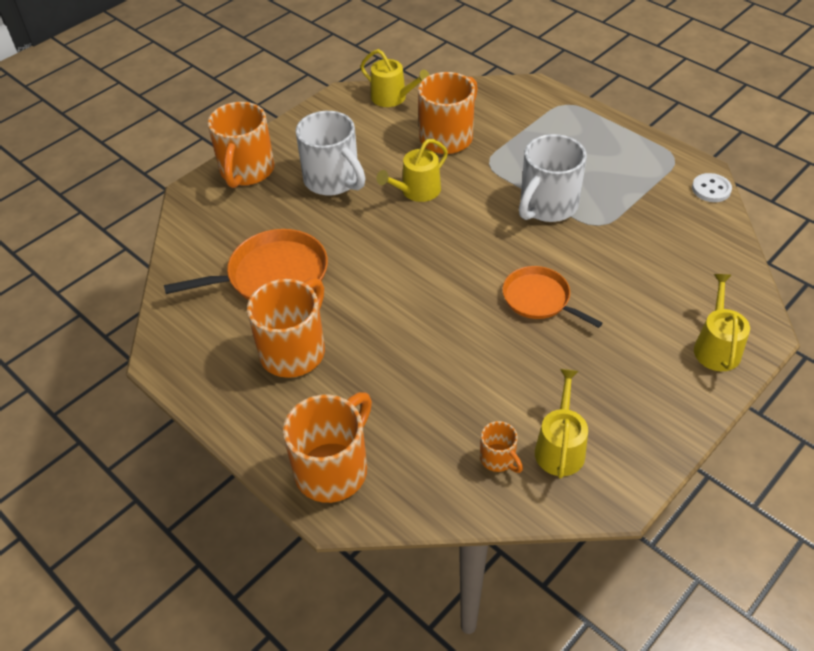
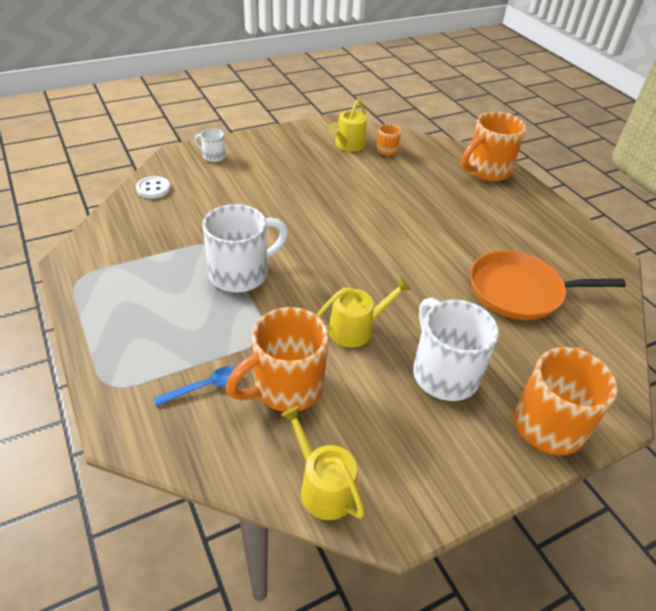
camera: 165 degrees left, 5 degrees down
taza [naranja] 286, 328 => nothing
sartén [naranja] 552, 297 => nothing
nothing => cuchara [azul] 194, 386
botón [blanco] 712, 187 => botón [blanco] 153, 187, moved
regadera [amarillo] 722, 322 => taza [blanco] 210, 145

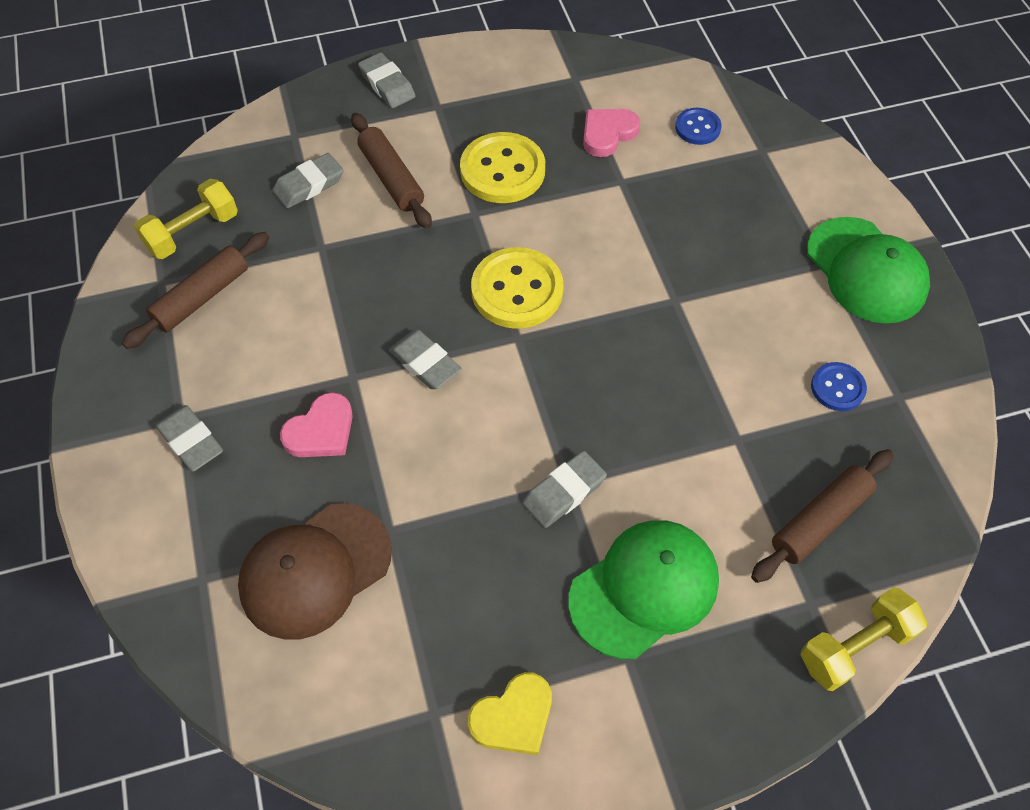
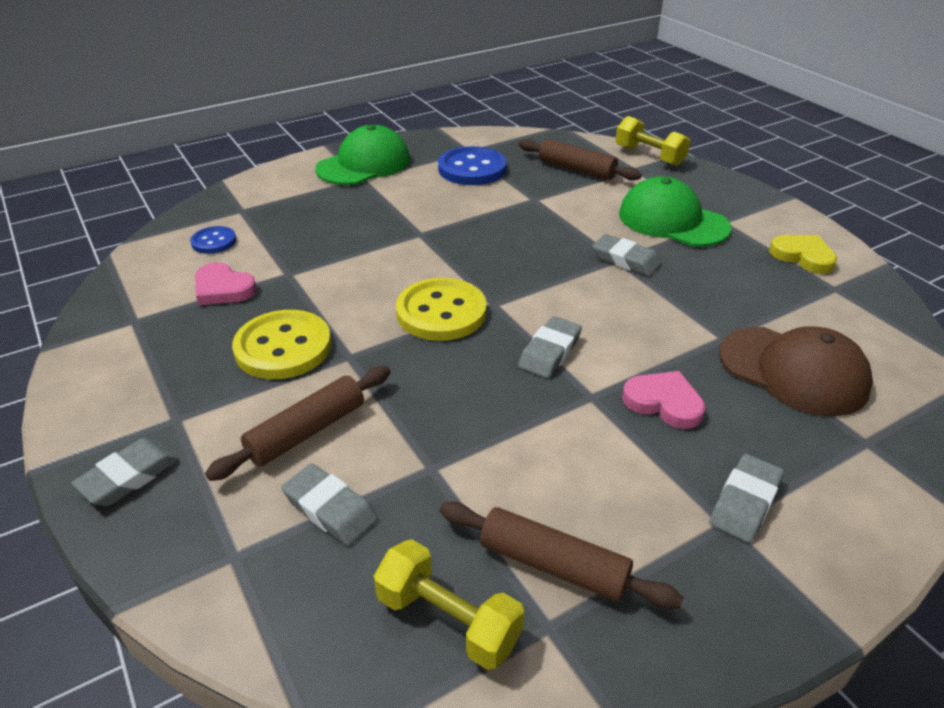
camera: 105 degrees left, 20 degrees down
botón [azul] 839, 386 => botón [azul] 472, 165, x1.82

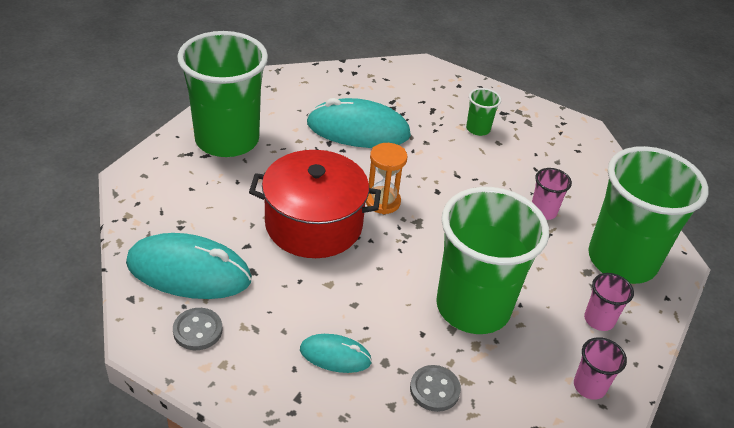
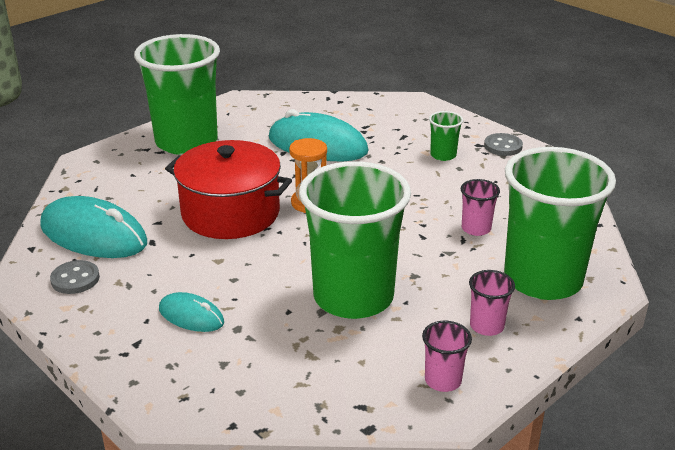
camera: 20 degrees right, 10 degrees down
botón [gris] 435, 388 => botón [gris] 503, 144, moved

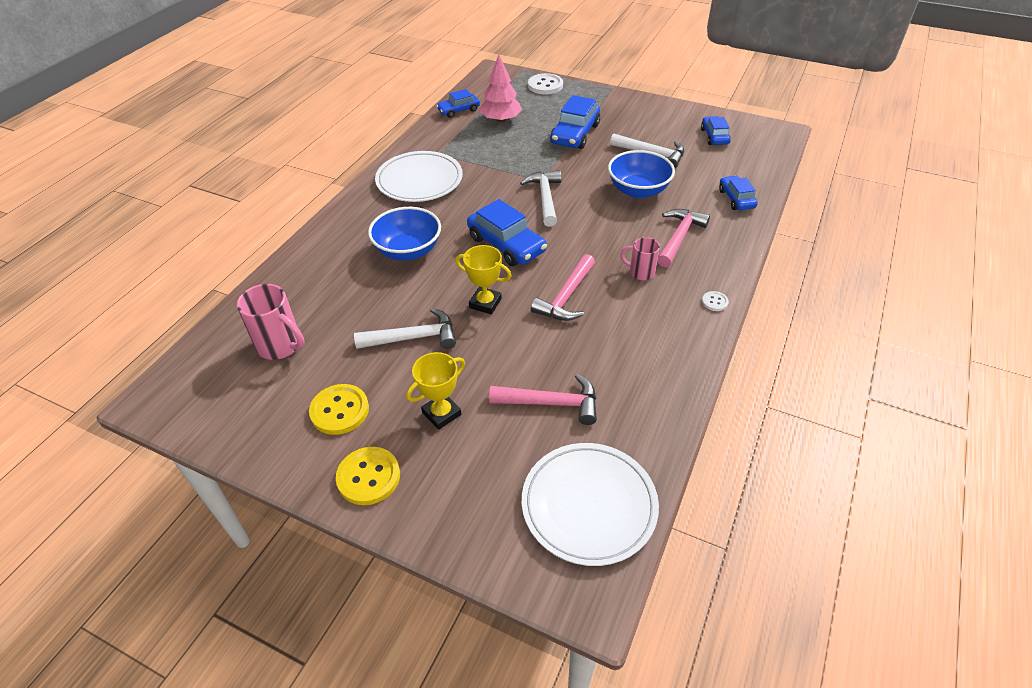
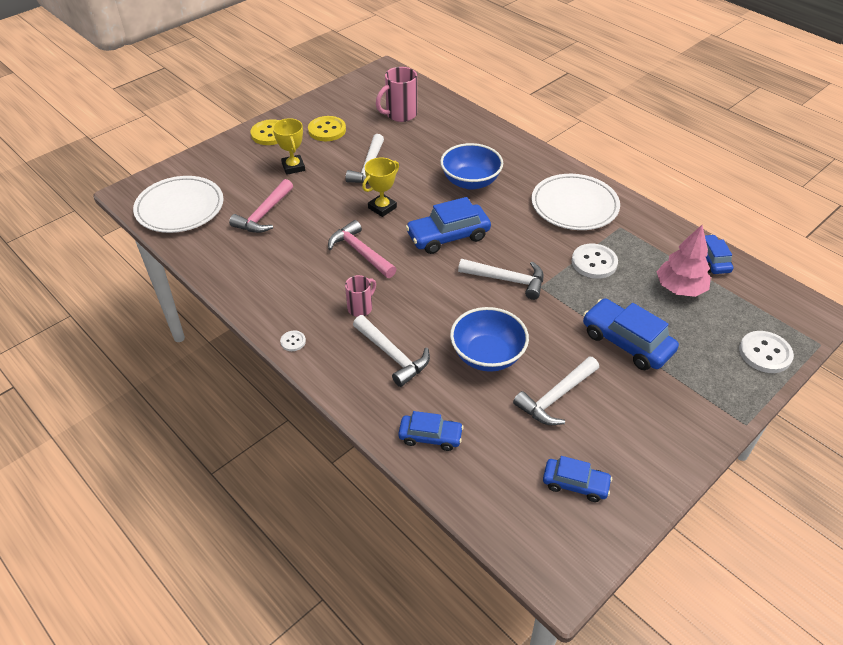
camera: 110 degrees right, 0 degrees up
nothing => botón [blanco] 595, 261
martillo [rosa] 684, 238 => martillo [blanco] 391, 351

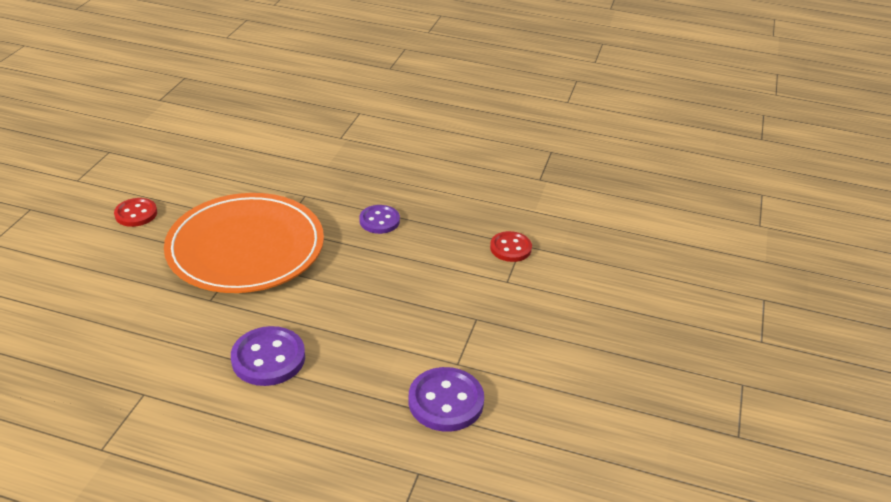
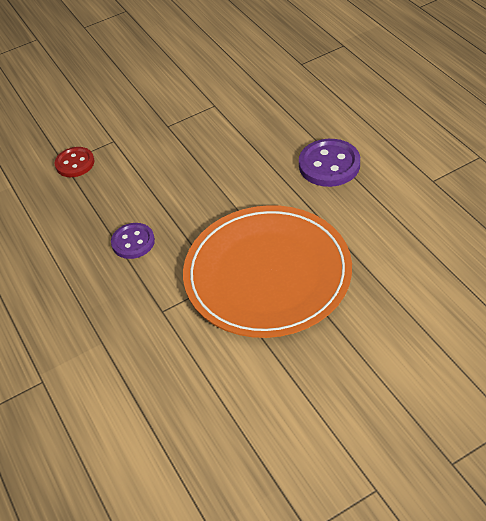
camera: 130 degrees left, 10 degrees up
botón [rojo] 135, 212 => nothing
botón [morado] 446, 399 => nothing

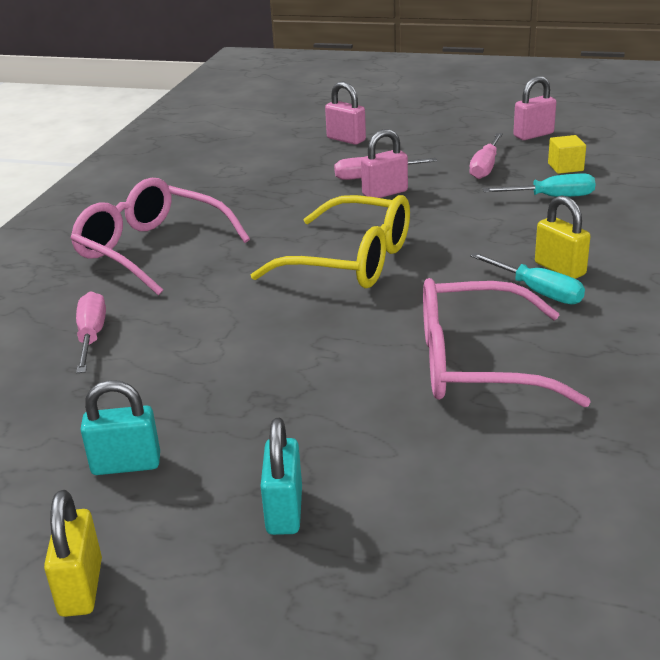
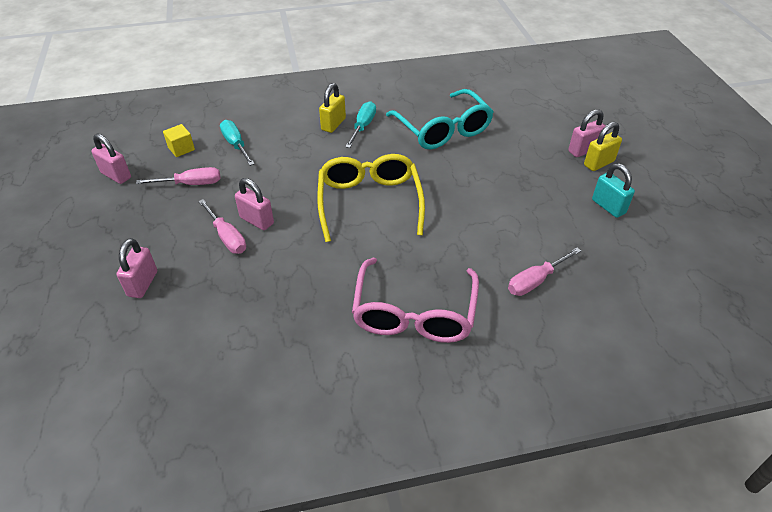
camera: 120 degrees left, 15 degrees up
candado [amarillo] 73, 553 => candado [amarillo] 603, 146, moved
candado [turquesa] 281, 476 => candado [rosa] 586, 133
gafas [rosa] 507, 342 => gafas [turquesa] 440, 119

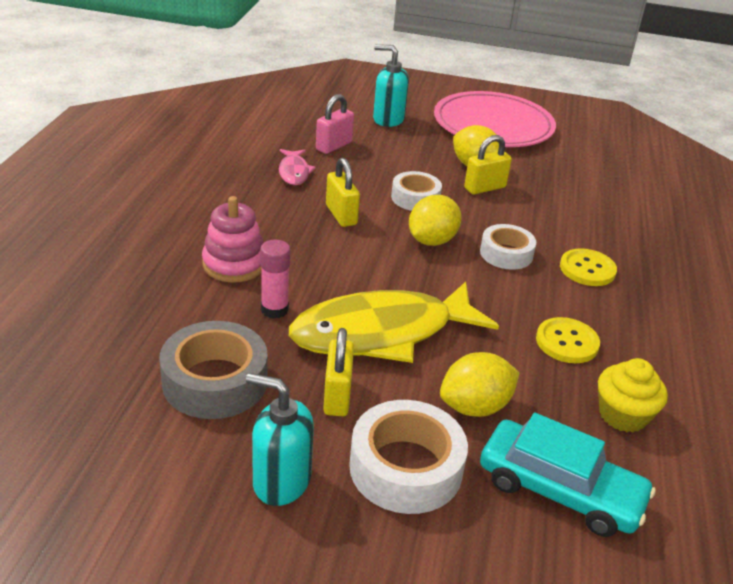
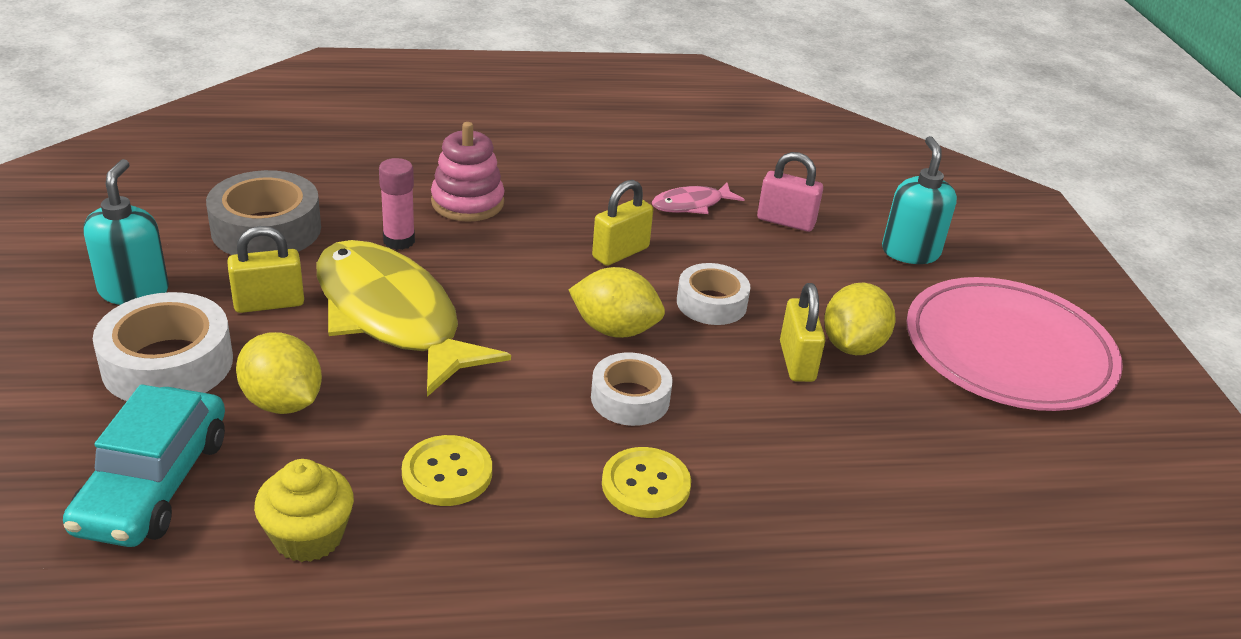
camera: 70 degrees right, 0 degrees up
candado [amarillo] 488, 164 => candado [amarillo] 802, 332, 45 degrees clockwise

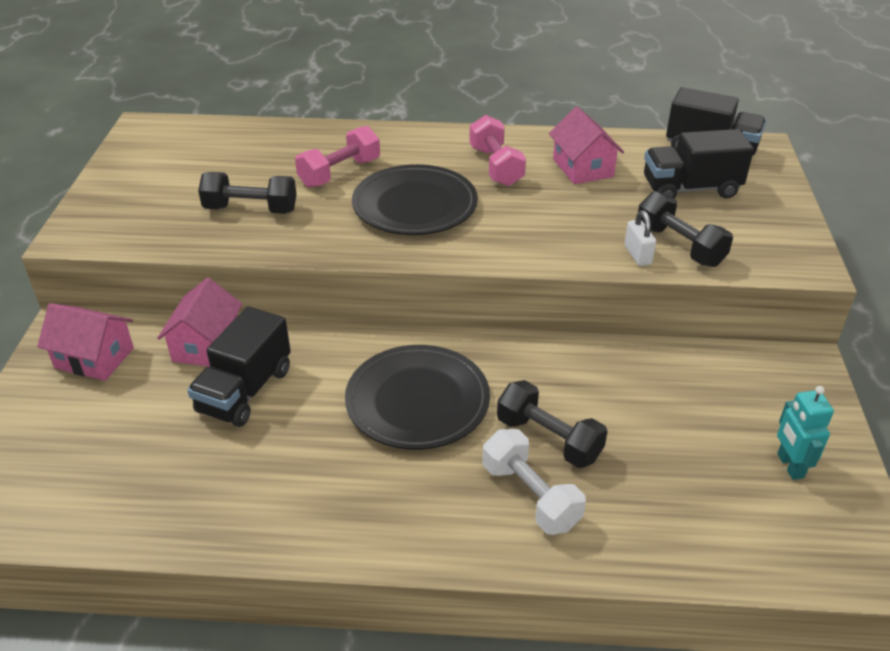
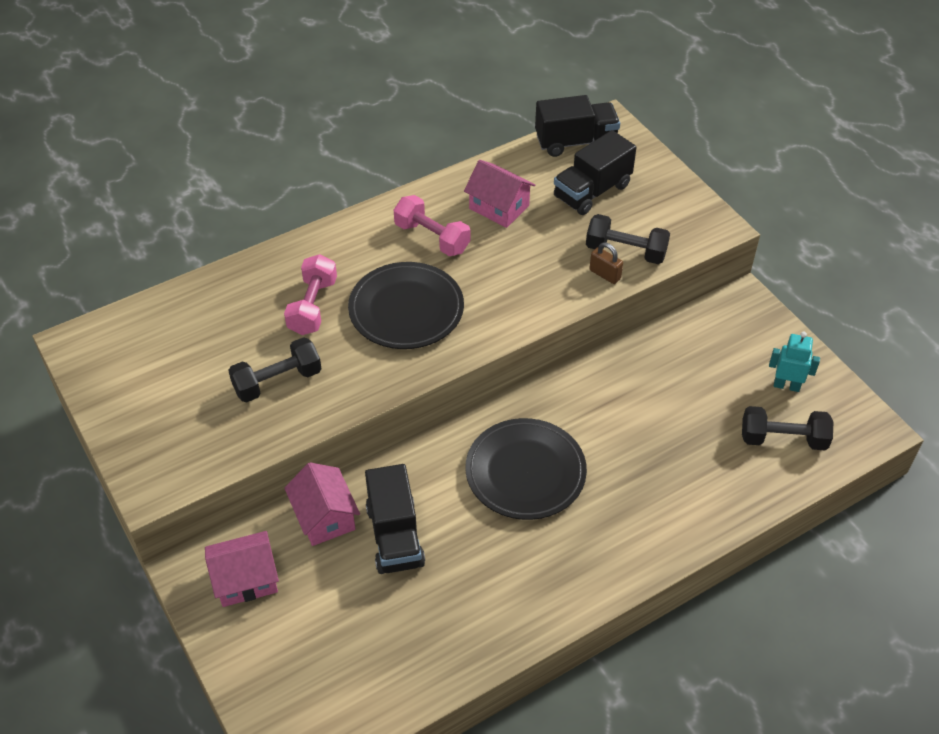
camera: 35 degrees left, 10 degrees up
mancuerna [blanco] 534, 482 => nothing
mancuerna [negro] 552, 424 => mancuerna [negro] 788, 428, moved
candado [blanco] 640, 238 => candado [marrón] 606, 263
robot [turquesa] 805, 433 => robot [turquesa] 794, 362, 150 degrees clockwise

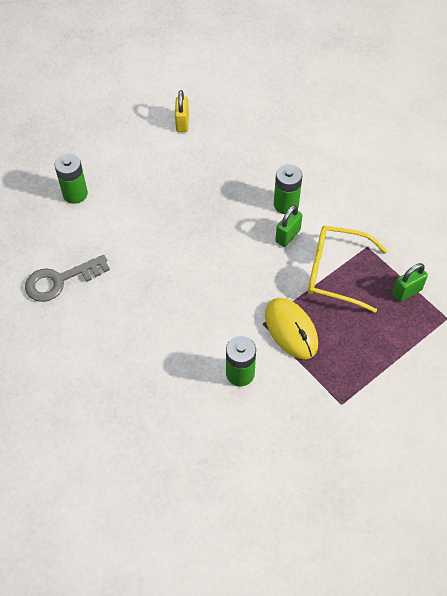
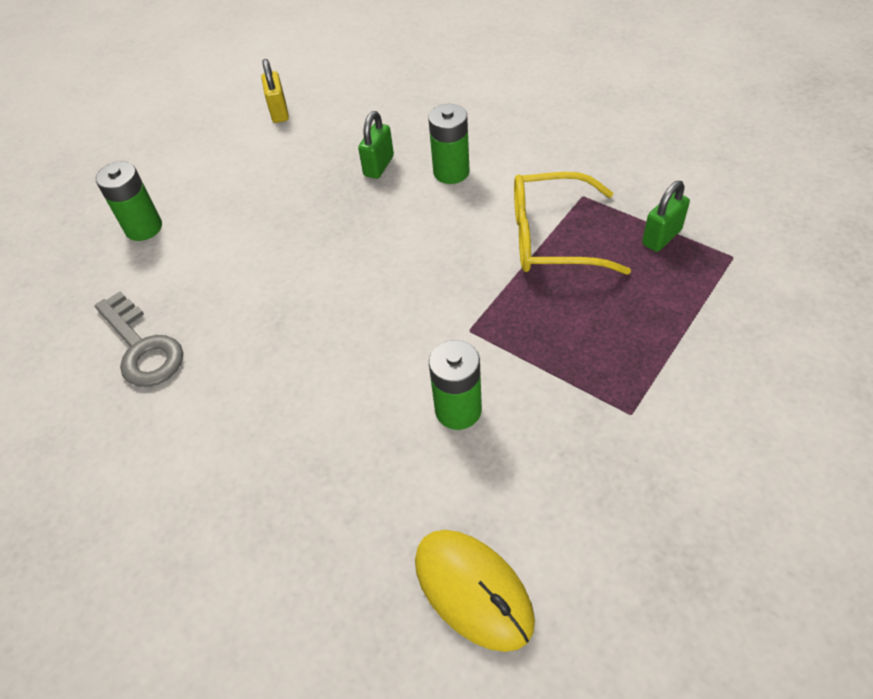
camera: 10 degrees left, 5 degrees down
ratón [amarillo] 291, 328 => ratón [amarillo] 475, 591, moved
candado [verde] 289, 226 => candado [verde] 376, 145, moved
llave [gris] 67, 278 => llave [gris] 139, 339, 90 degrees counterclockwise

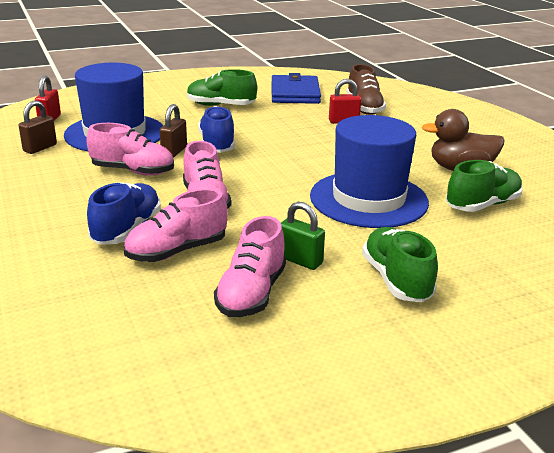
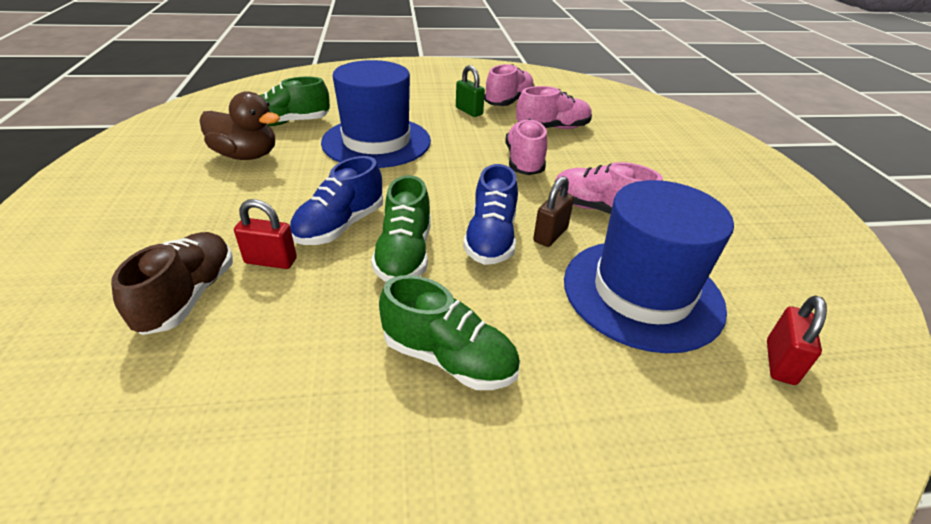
camera: 165 degrees left, 10 degrees up
candado [marrón] 38, 127 => nothing
cartera [azul] 296, 88 => nothing
zapato [azul] 124, 213 => zapato [azul] 336, 200, moved
zapato [verde] 400, 264 => zapato [verde] 401, 228, moved

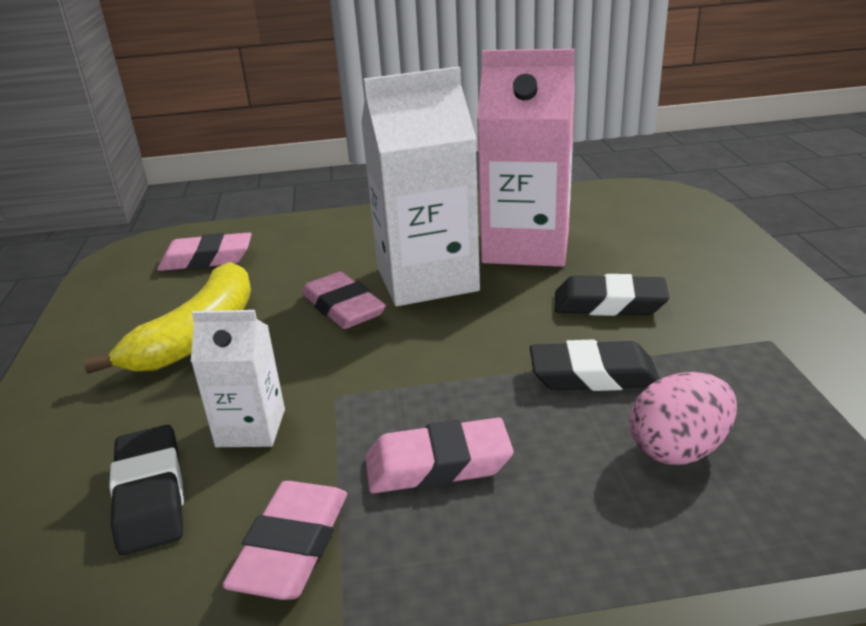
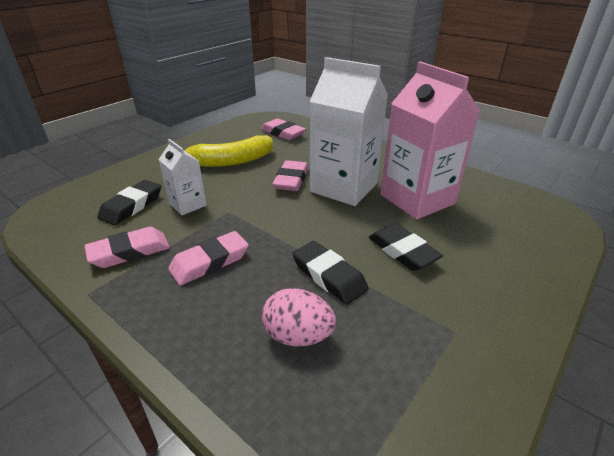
camera: 45 degrees right, 5 degrees up
goma de borrar [rosa] 440, 455 => goma de borrar [rosa] 208, 258, 75 degrees counterclockwise

